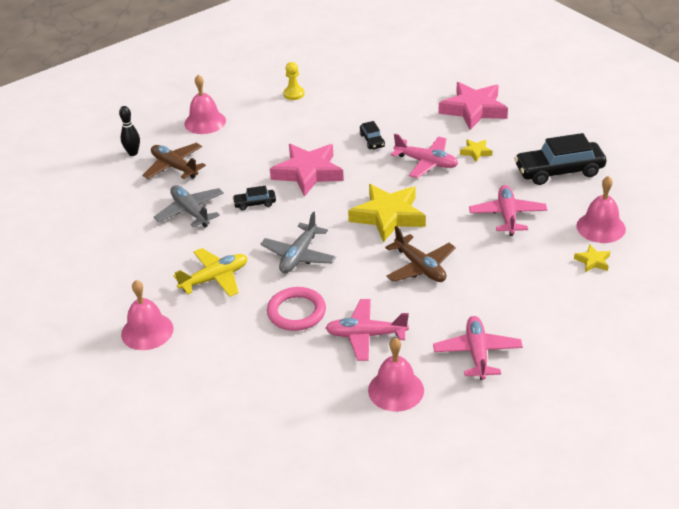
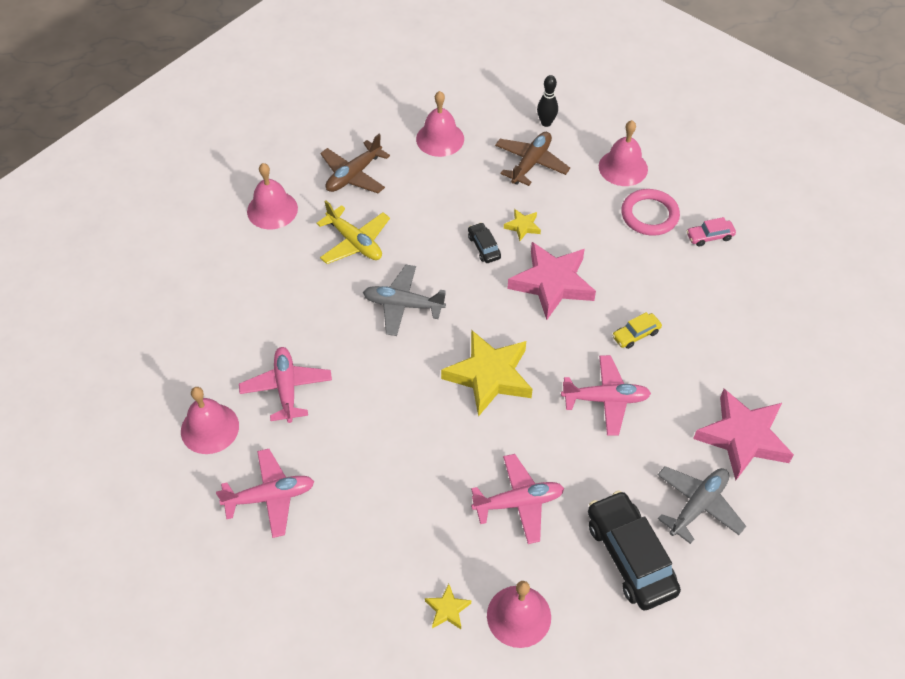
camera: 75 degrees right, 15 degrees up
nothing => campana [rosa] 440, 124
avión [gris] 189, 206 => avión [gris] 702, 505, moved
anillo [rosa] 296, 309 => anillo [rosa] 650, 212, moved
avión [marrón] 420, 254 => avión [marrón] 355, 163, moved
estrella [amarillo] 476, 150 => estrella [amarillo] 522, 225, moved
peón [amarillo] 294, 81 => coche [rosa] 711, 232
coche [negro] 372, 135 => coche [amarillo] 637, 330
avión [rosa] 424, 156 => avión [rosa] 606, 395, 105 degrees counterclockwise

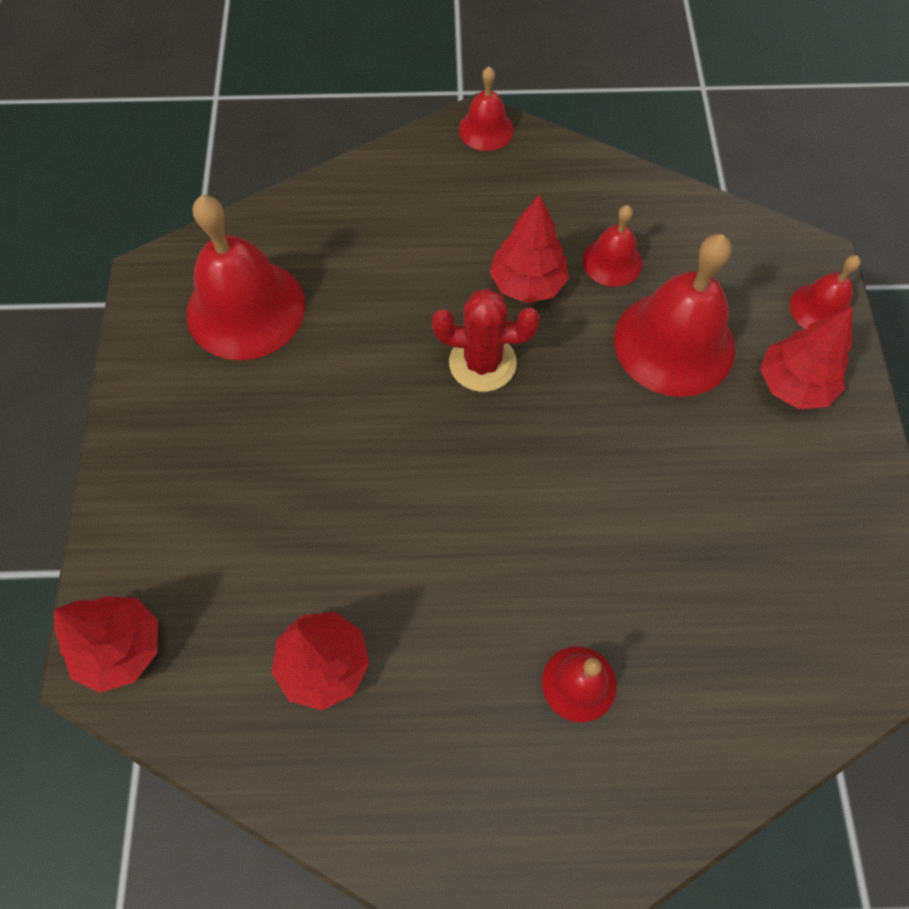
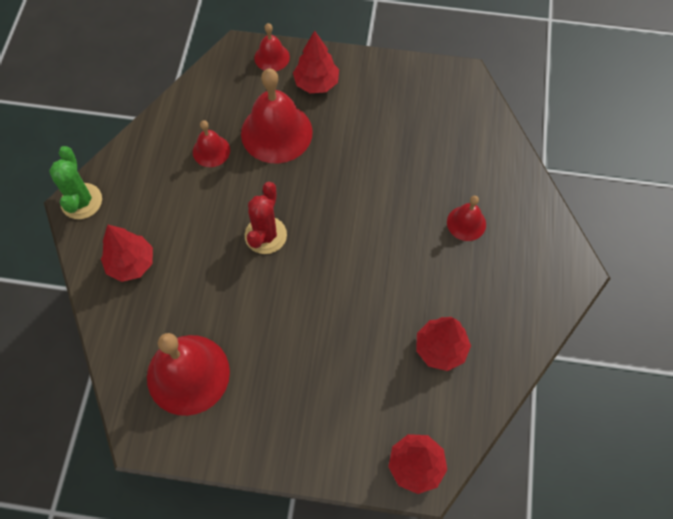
camera: 80 degrees left, 0 degrees up
árbol [rojo] 529, 248 => árbol [rojo] 127, 253, moved
campana [rojo] 486, 109 => cactus [verde] 75, 182

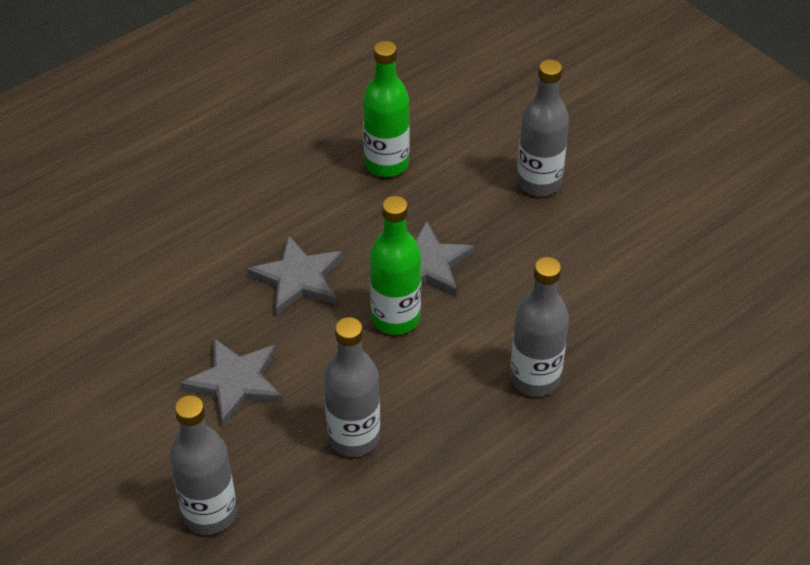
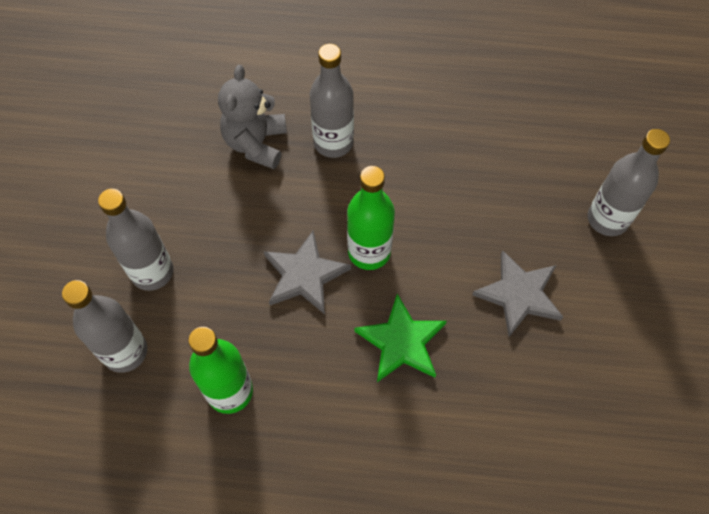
camera: 135 degrees left, 15 degrees up
nothing => osito [gris] 252, 117
botella [gris] 352, 387 => botella [gris] 104, 326, moved
estrella [gris] 295, 275 => estrella [verde] 400, 338

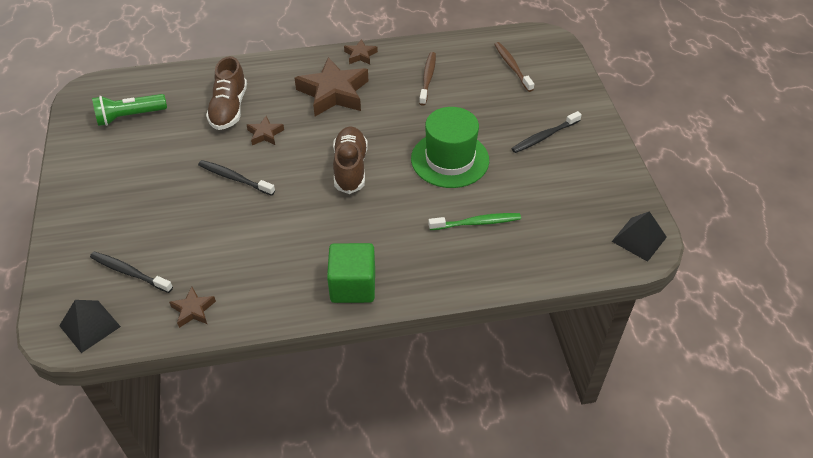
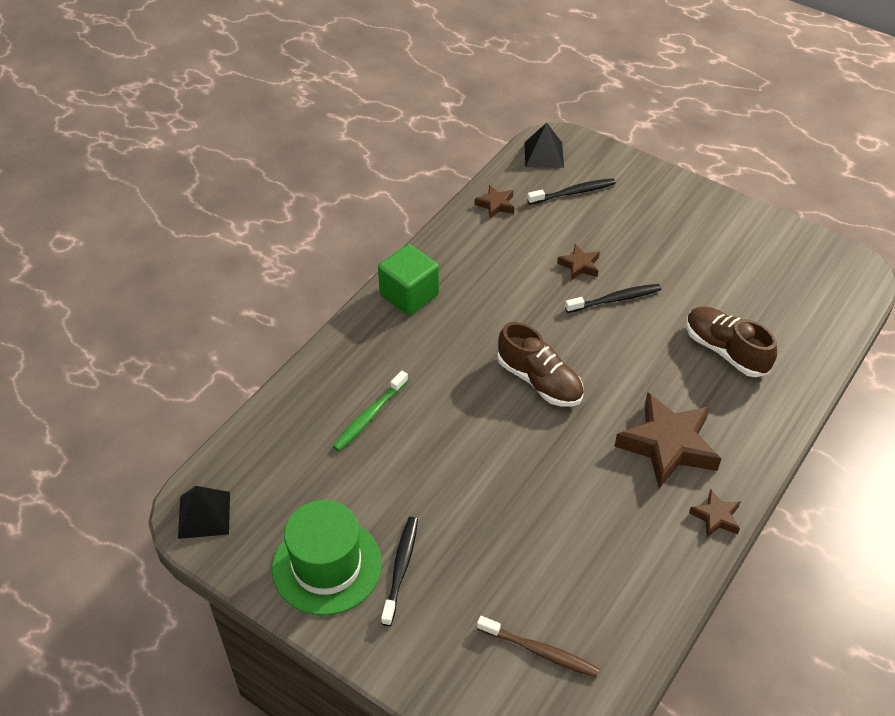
camera: 135 degrees right, 0 degrees up
lámpara de mano [verde] 129, 110 => nothing
cepillo de dientes [marrón] 427, 79 => nothing
estrella [marrón] 265, 130 => estrella [marrón] 578, 262, moved
sombrero [verde] 450, 147 => sombrero [verde] 327, 557, moved

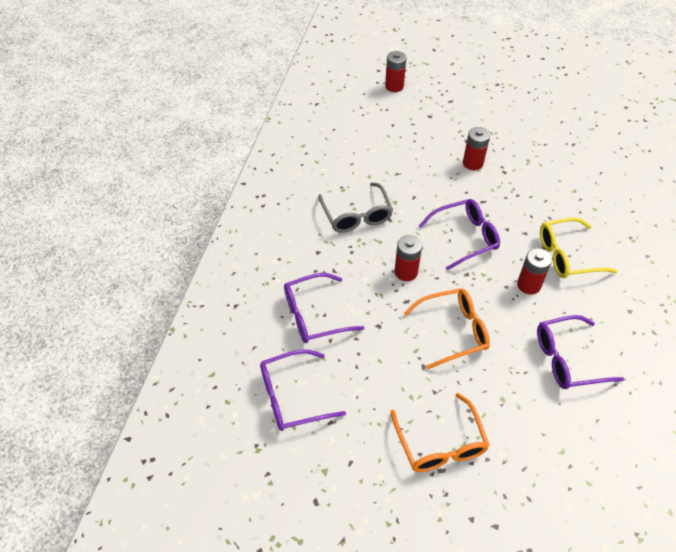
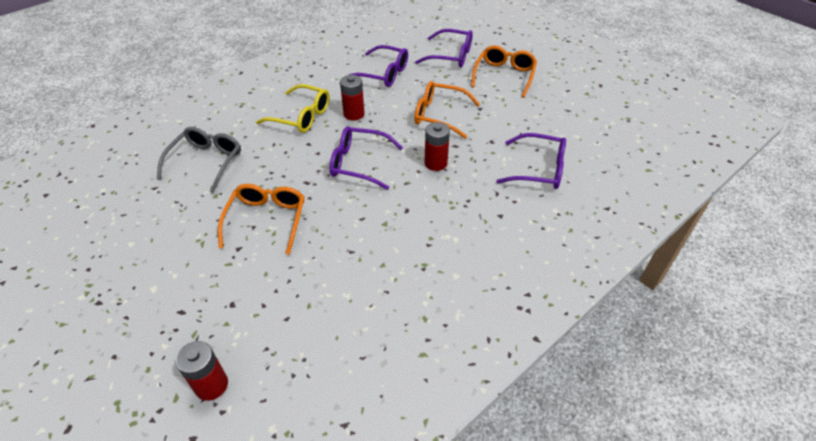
camera: 145 degrees left, 5 degrees down
gafas [morado] 303, 390 => gafas [morado] 444, 48, moved
gafas [gris] 355, 207 => gafas [gris] 199, 160, moved
pila [rojo] 476, 148 => gafas [naranja] 261, 219

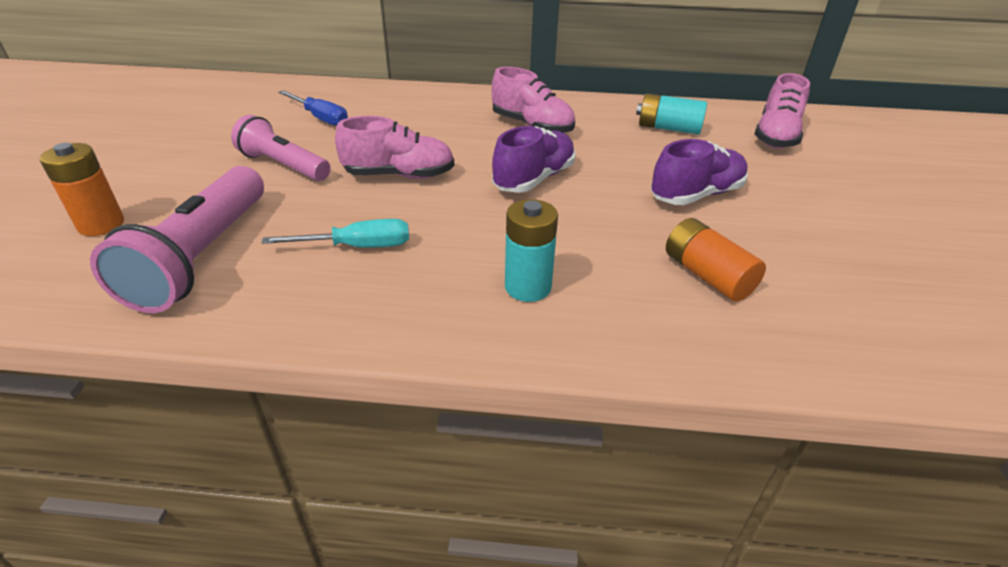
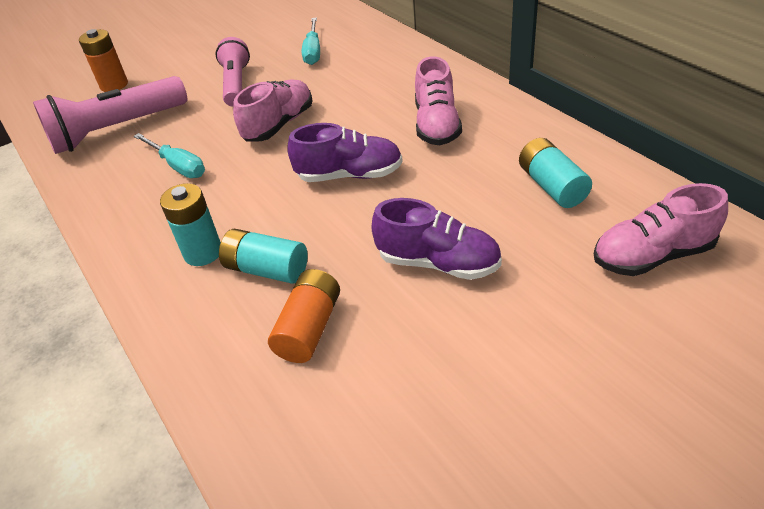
camera: 55 degrees right, 5 degrees up
nothing => pila [turquesa] 263, 256
destornillador [azul] 313, 108 => destornillador [turquesa] 311, 41
zapato [rosa] 394, 147 => zapato [rosa] 273, 110, 105 degrees counterclockwise

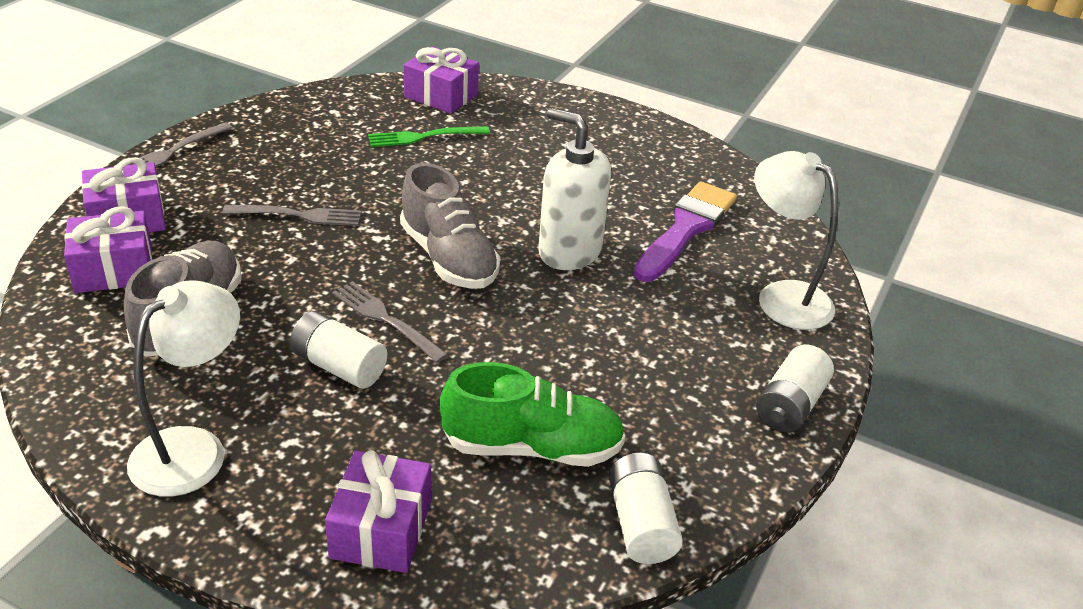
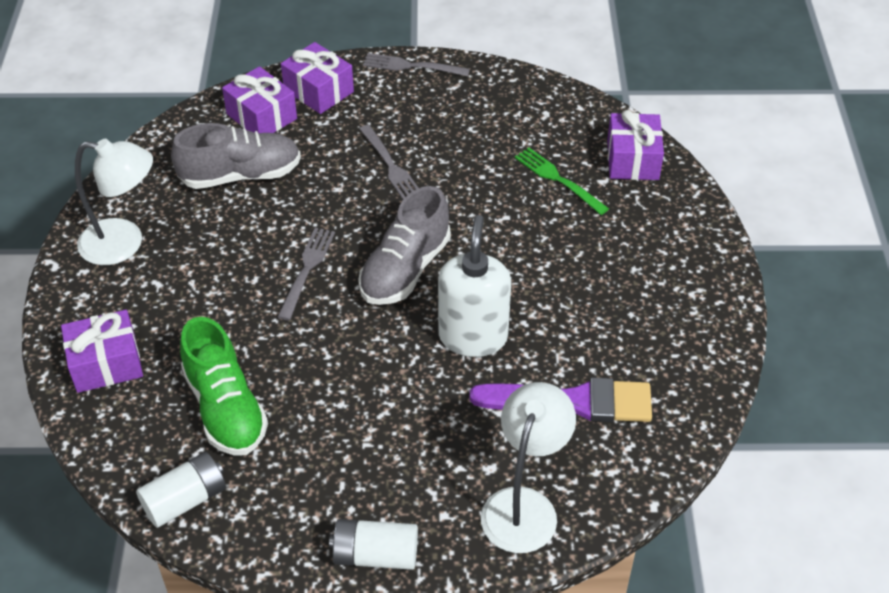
camera: 65 degrees right, 10 degrees up
pila [blanco] 339, 350 => nothing

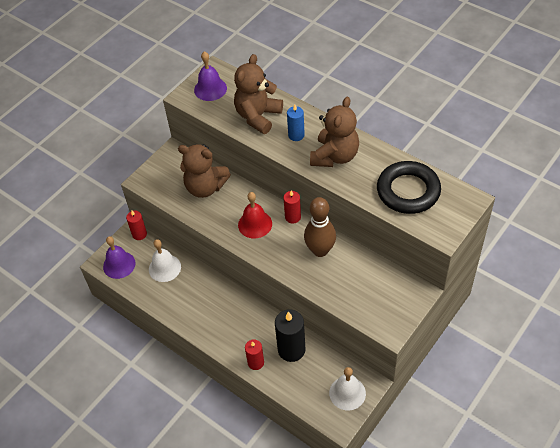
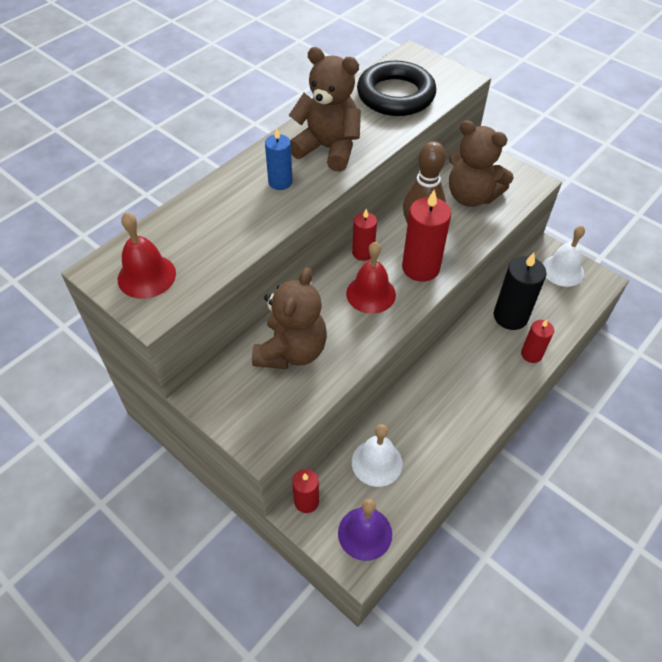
camera: 90 degrees left, 0 degrees up
nothing => vela [rojo] 426, 236
osito [marrón] 258, 94 => osito [marrón] 481, 163, moved
campana [morado] 210, 76 => campana [rojo] 147, 255

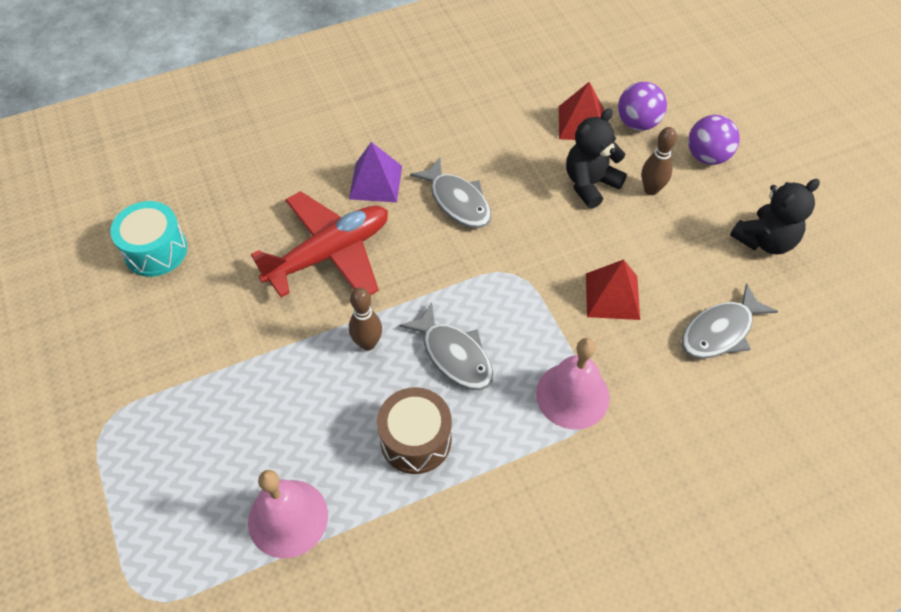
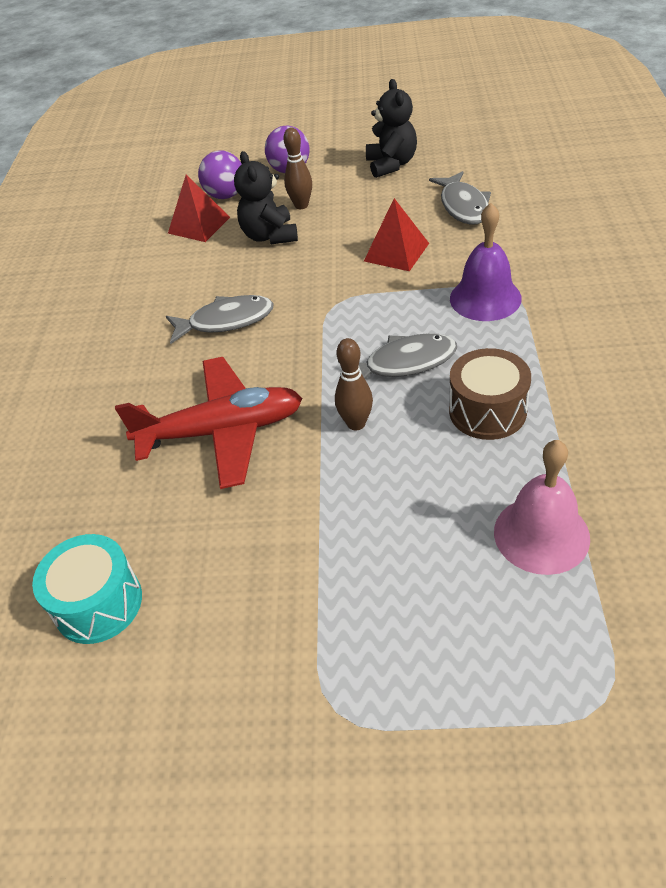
camera: 60 degrees left, 10 degrees down
pirámide [morado] 375, 172 => nothing
campana [rosa] 573, 384 => campana [morado] 486, 262
avión [rojo] 319, 244 => avión [rojo] 208, 423, 90 degrees clockwise

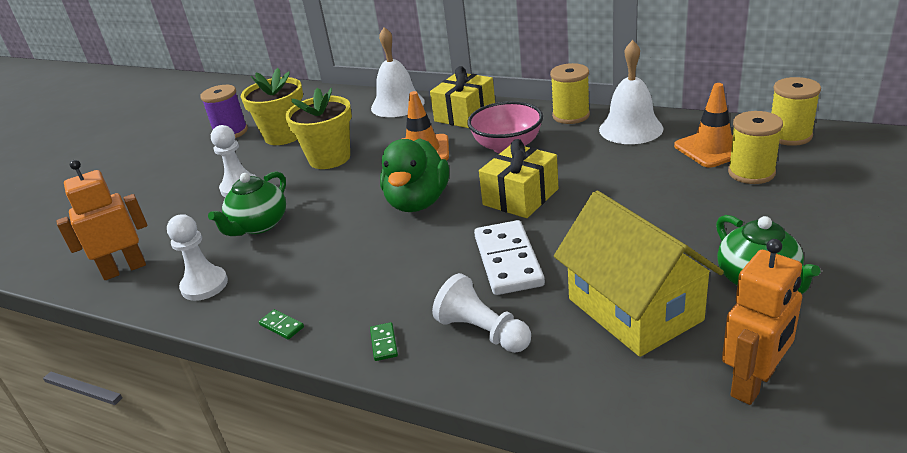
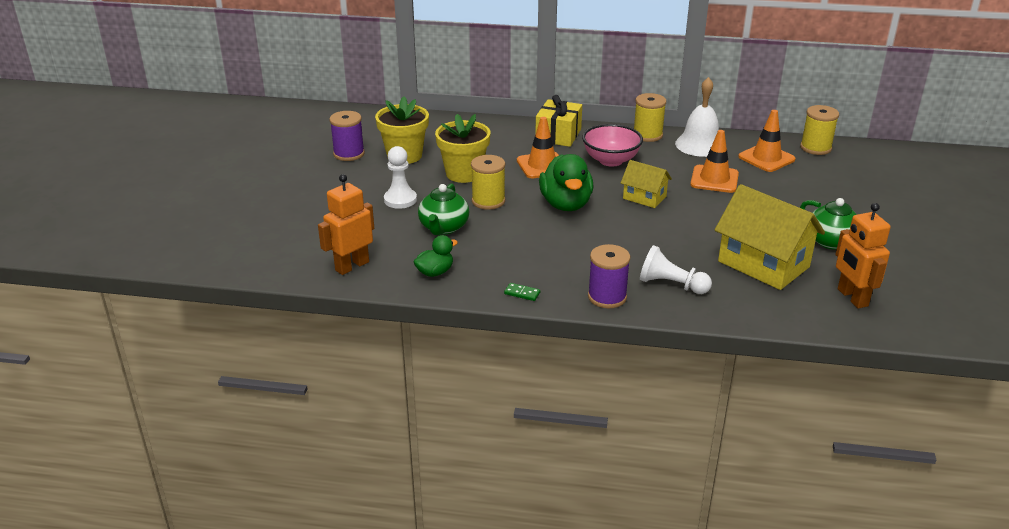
camera: 20 degrees left, 0 degrees up
campana [blanco] 398, 72 => nothing
ficha de dominó [blanco] 509, 257 => nothing
nothing => cono de tráfico [naranja] 714, 161
carrete [amarillo] 755, 147 => carrete [amarillo] 488, 182, moved
peón [blanco] 197, 257 => pato [verde] 436, 256
ficha de dominó [verde] 384, 341 => carrete [morado] 609, 276
regalo [amarillo] 519, 178 => casa [amarillo] 646, 184
robot [naranja] 762, 322 => robot [naranja] 863, 256, 135 degrees clockwise

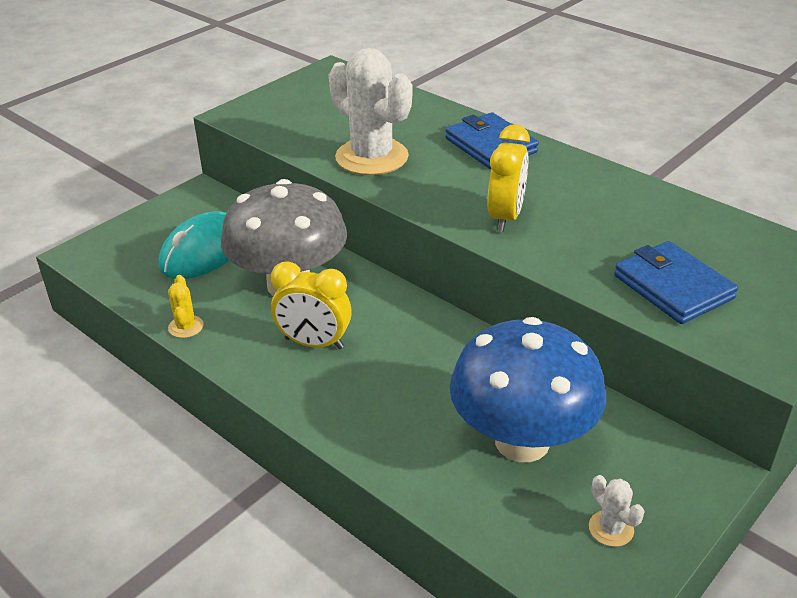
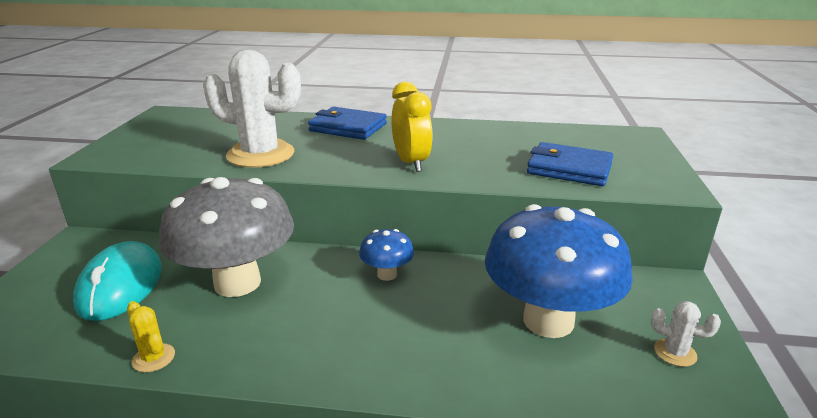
camera: 35 degrees left, 10 degrees down
despertador [amarillo] 311, 305 => nothing
nothing => seta [azul] 386, 255

